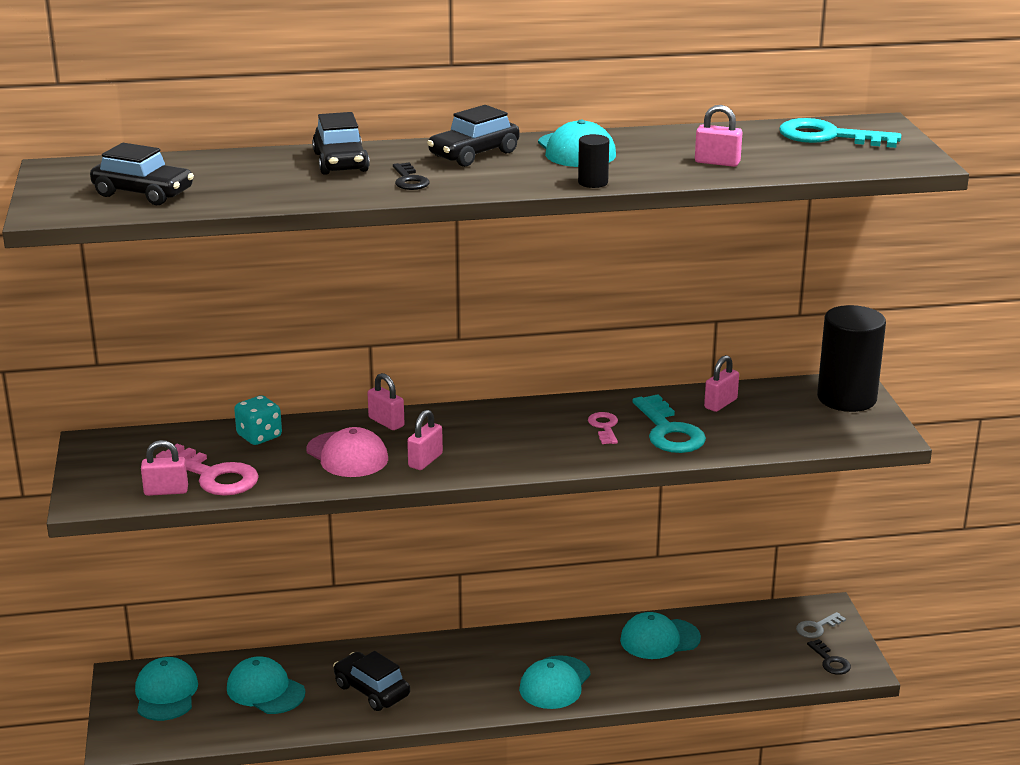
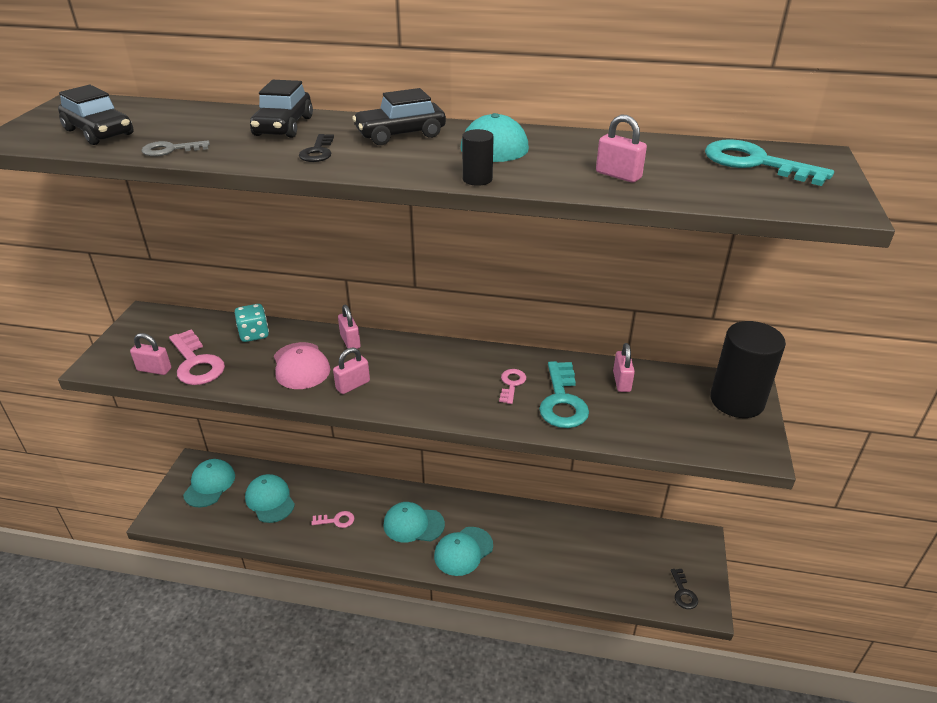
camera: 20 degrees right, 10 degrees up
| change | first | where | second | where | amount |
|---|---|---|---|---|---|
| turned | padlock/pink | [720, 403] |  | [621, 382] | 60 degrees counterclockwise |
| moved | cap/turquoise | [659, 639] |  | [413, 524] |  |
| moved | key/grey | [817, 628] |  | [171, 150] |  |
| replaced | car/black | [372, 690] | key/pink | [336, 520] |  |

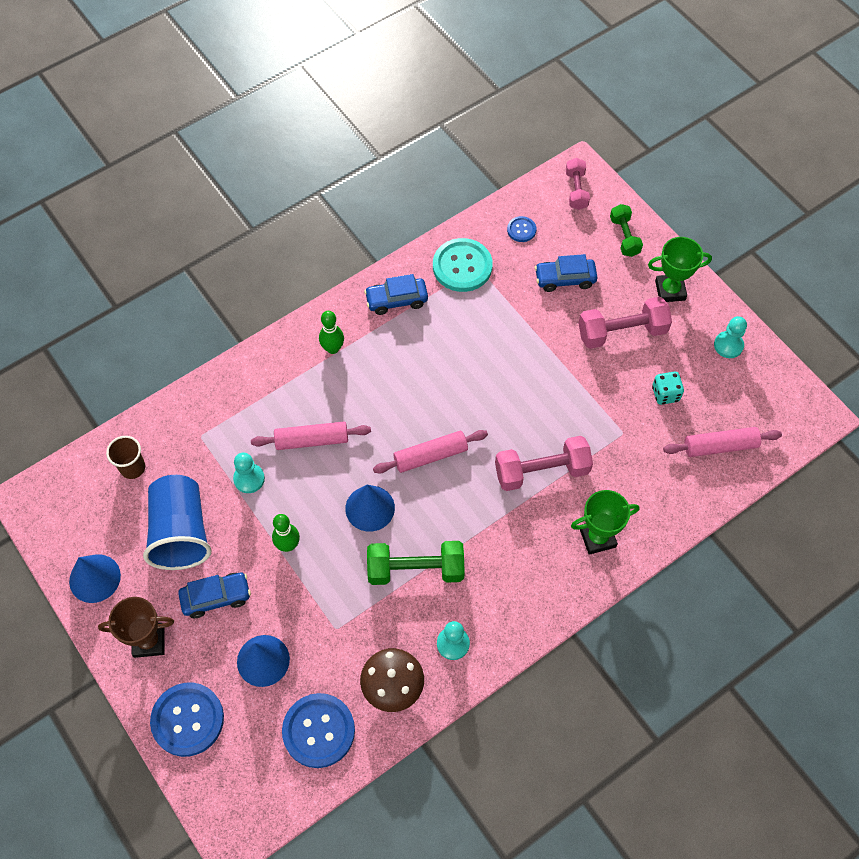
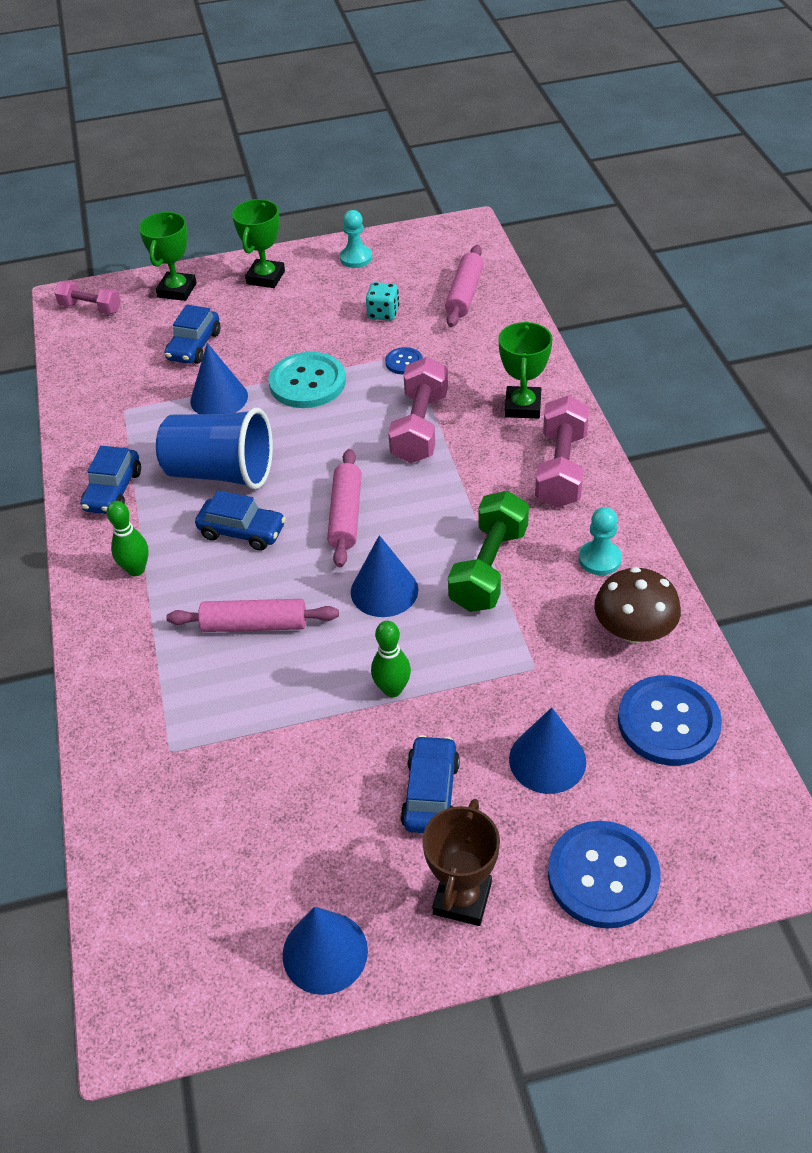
camera: 65 degrees left, 15 degrees down
| change | first | where | second | where | amount |
|---|---|---|---|---|---|
| replaced | dumbbell/green | [624, 236] | trophy/green | [177, 290] |  |
| moved | button/blue | [521, 230] |  | [404, 362] |  |
| moved | button/turquoise | [462, 266] |  | [307, 382] |  |
| moved | dumbbell/pink | [622, 332] |  | [561, 469] |  |
| turned | rolling pin/pink | [312, 440] |  | [255, 625] | 75 degrees clockwise |
| removed | cup/brown | [132, 468] |  |  |  |
| removed | pawn/turquoise | [249, 479] |  |  |  |
| moved | cup/blue | [181, 532] |  | [221, 473] |  |
| added |  |  | cone/blue | [219, 398] |  |
| added |  |  | car/blue | [242, 531] |  |

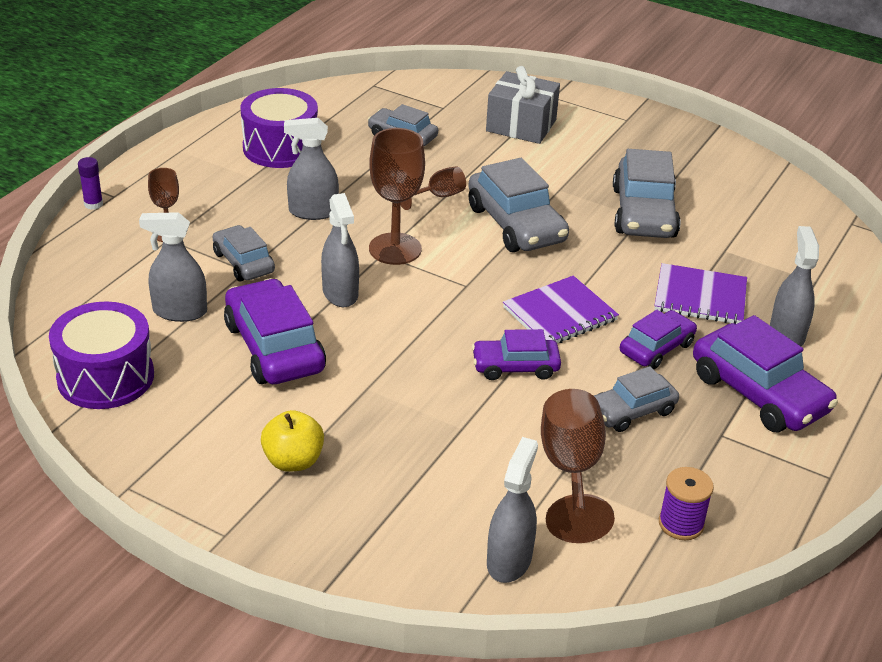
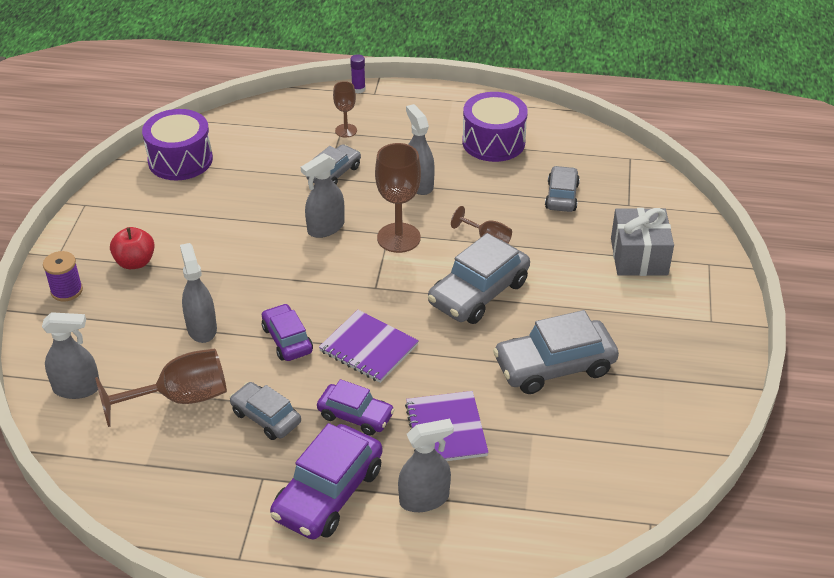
camera: 70 degrees right, 5 degrees up
| change | first | where | second | where | amount |
|---|---|---|---|---|---|
| moved | spray bottle/grey | [179, 311] |  | [201, 328] |  |
| removed | car/purple | [274, 347] |  |  |  |
| recoloured | apple/yellow | [293, 461] | apple/red | [135, 262] |  |
| moved | spool/purple | [681, 524] |  | [66, 291] |  |

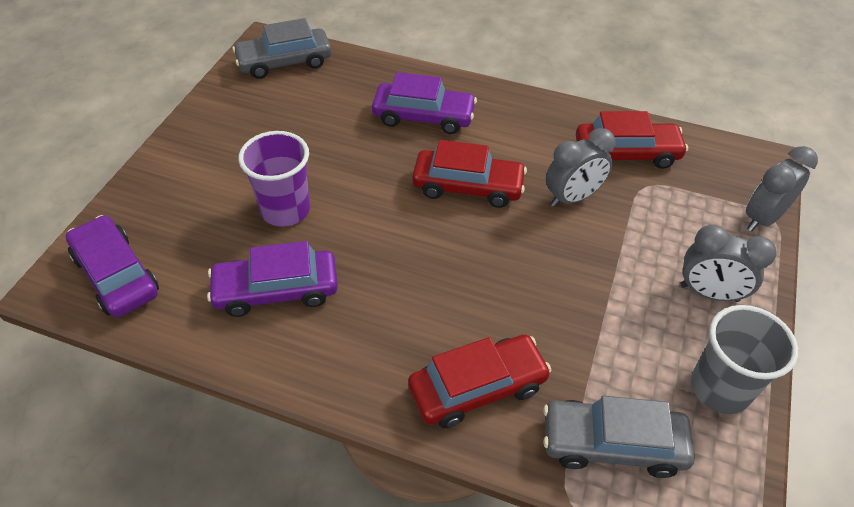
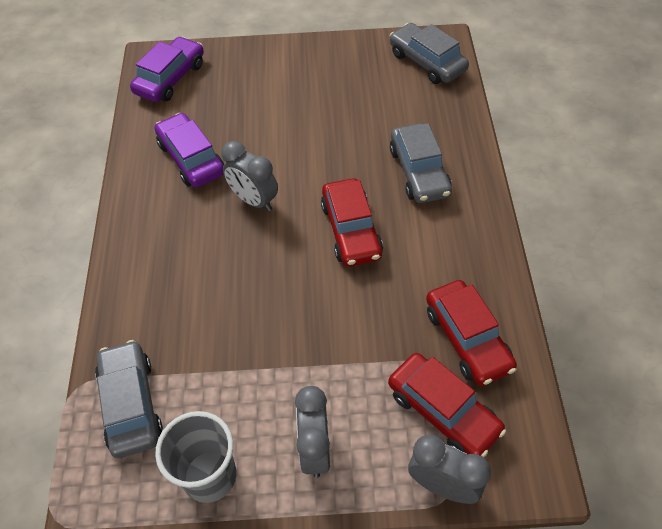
camera: 70 degrees right, 5 degrees up
| change | first | where | second | where | amount |
|---|---|---|---|---|---|
| recoloured | car/purple | [423, 117] | car/grey | [419, 172] |  |
| moved | clock/grey | [572, 198] |  | [254, 200] |  |
| removed | cup/purple | [285, 210] |  |  |  |
| moved | car/red | [477, 388] |  | [443, 411] |  |

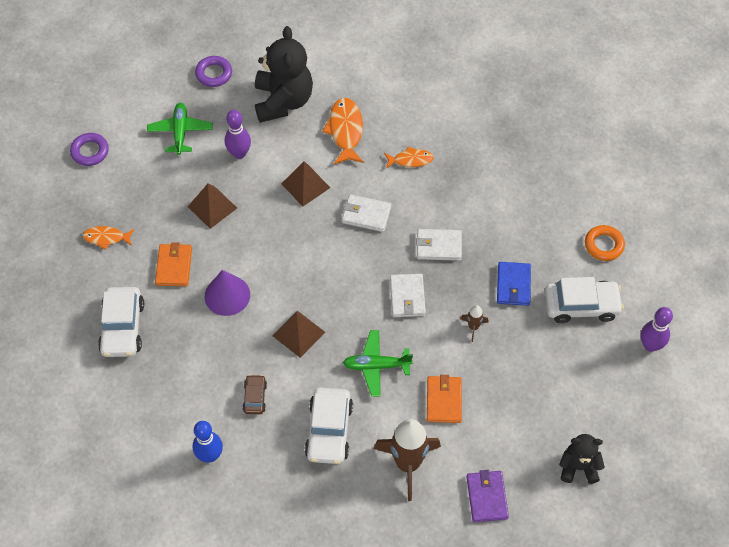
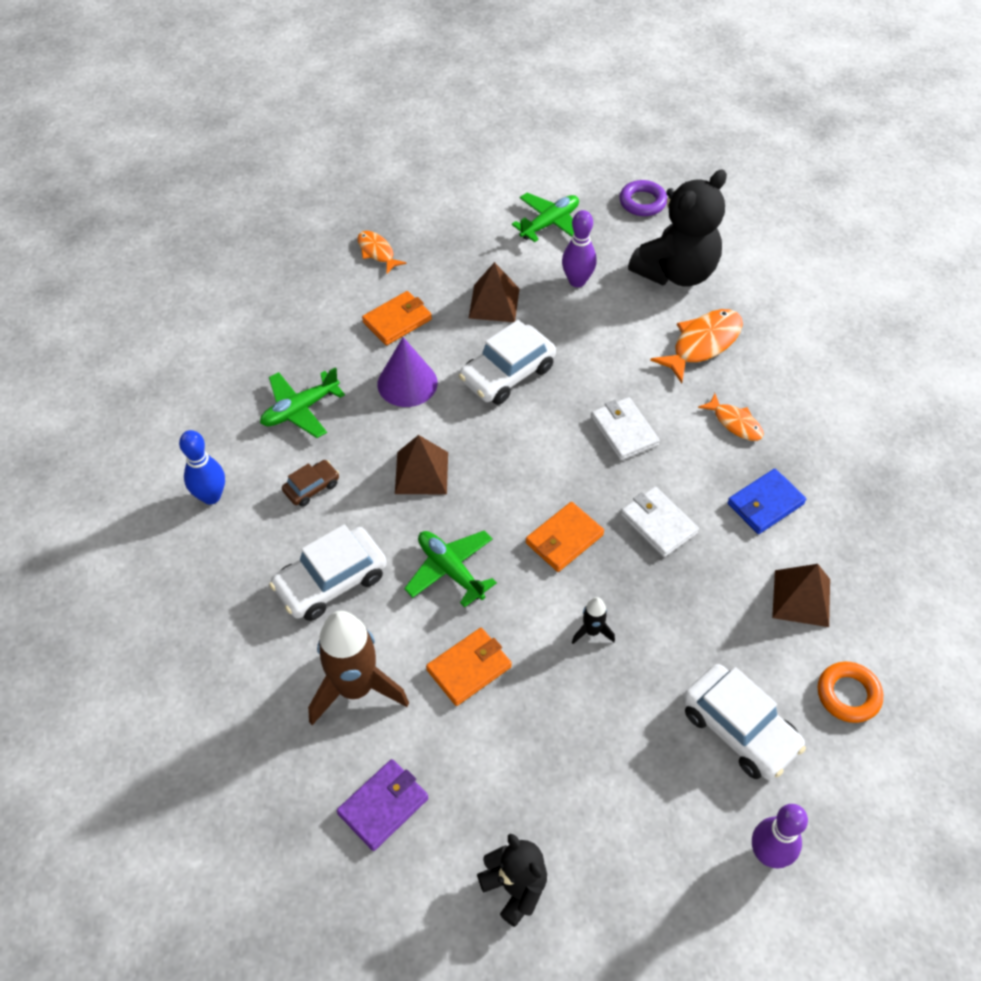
camera: 50 degrees right, 5 degrees down
| change | first | where | second | where | amount |
|---|---|---|---|---|---|
| removed | ring/purple | [90, 151] |  |  |  |
| moved | pyramid/brown | [305, 185] |  | [801, 598] |  |
| moved | wallet/blue | [513, 285] |  | [765, 503] |  |
| recoloured | wallet/white | [407, 297] | wallet/orange | [564, 539] |  |
| moved | car/white | [122, 327] |  | [507, 374] |  |
| recoloured | rocket/brown | [473, 327] | rocket/black | [592, 631] |  |
| added |  |  | plane/green | [300, 410] |  |

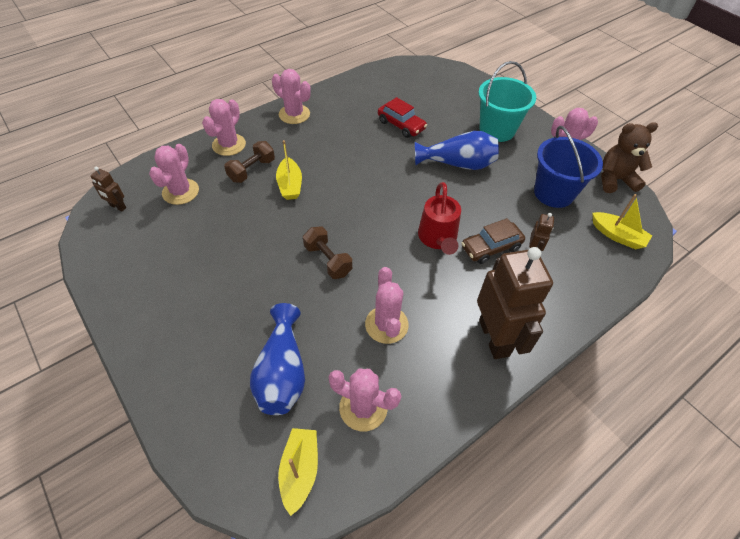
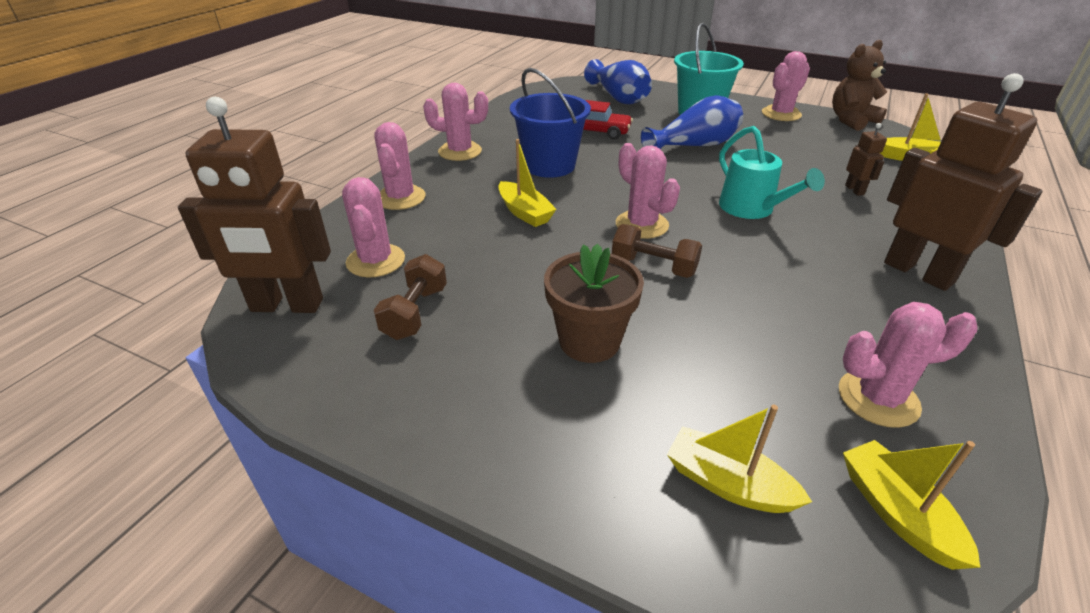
camera: 25 degrees left, 15 degrees down
| change | first | where | second | where | amount |
|---|---|---|---|---|---|
| moved | bucket/blue | [553, 193] |  | [549, 165] |  |
| moved | dumbbell/brown | [252, 170] |  | [415, 313] |  |
| resized | robot/brown | [118, 207] |  | [287, 306] | x2.29 |
| recoloured | watering can/red | [438, 239] | watering can/turquoise | [752, 209] |  |
| removed | car/brown | [491, 247] |  |  |  |
| moved | cactus/pink | [386, 325] |  | [641, 225] |  |
| moved | vase/blue | [282, 372] |  | [618, 98] |  |
| added |  |  | flower pot/brown | [589, 341] |  |
| added |  |  | boat/yellow | [728, 483] |  |

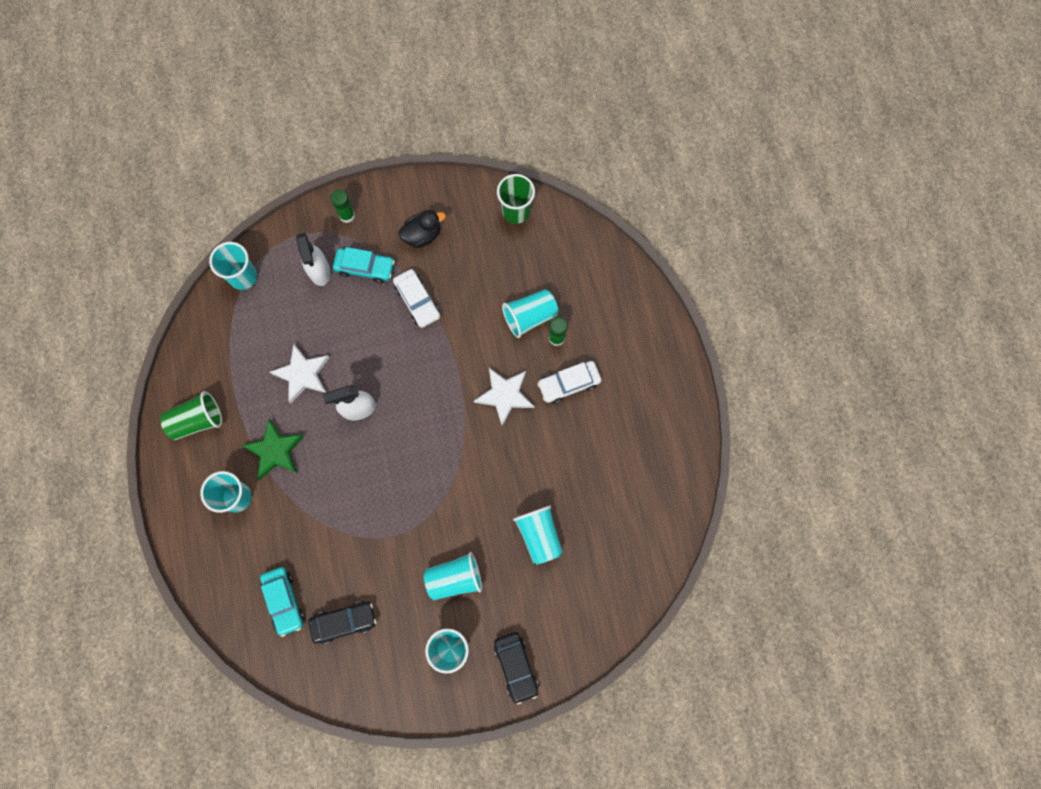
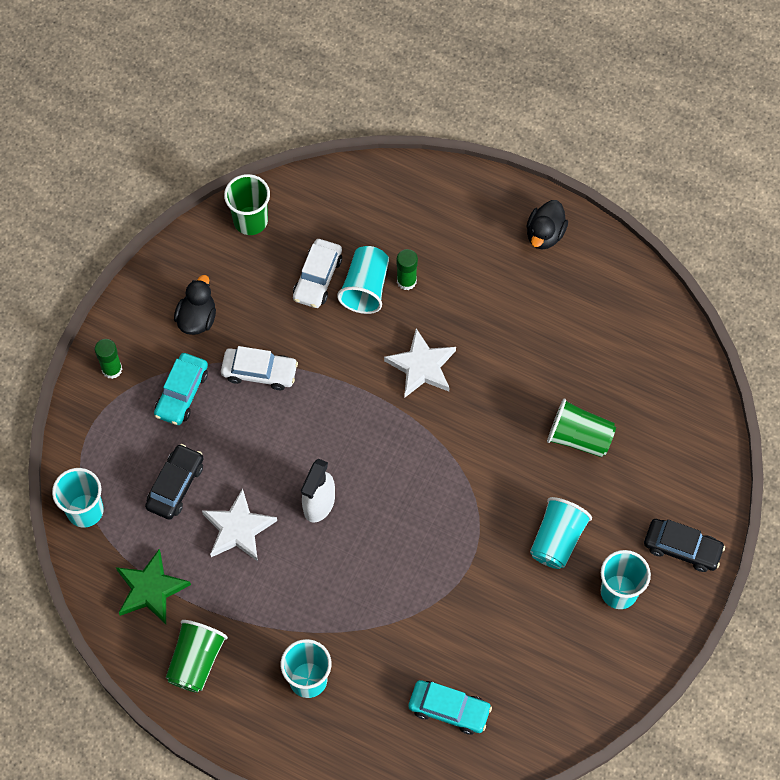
camera: 50 degrees left, 10 degrees down
| change | first | where | second | where | amount |
|---|---|---|---|---|---|
| removed | spray bottle/white | [319, 271] |  |  |  |
| turned | car/turquoise | [365, 268] |  | [182, 393] | 150 degrees clockwise |
| moved | car/white | [569, 383] |  | [317, 278] |  |
| moved | star/green | [275, 450] |  | [150, 589] |  |
| recoloured | cup/turquoise | [539, 535] | cup/green | [579, 437] |  |
| moved | car/black | [344, 622] |  | [175, 486] |  |
| added |  |  | duck/black | [545, 234] |  |

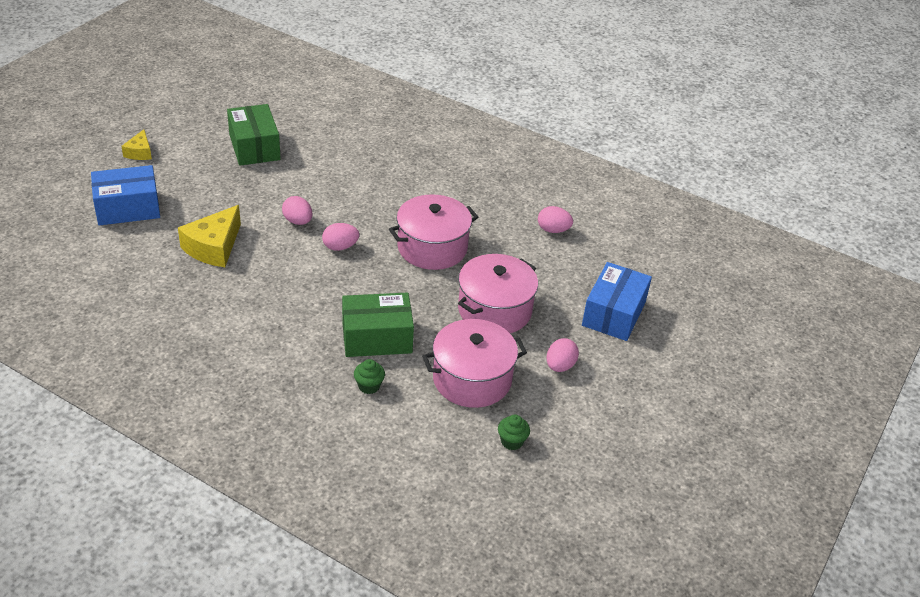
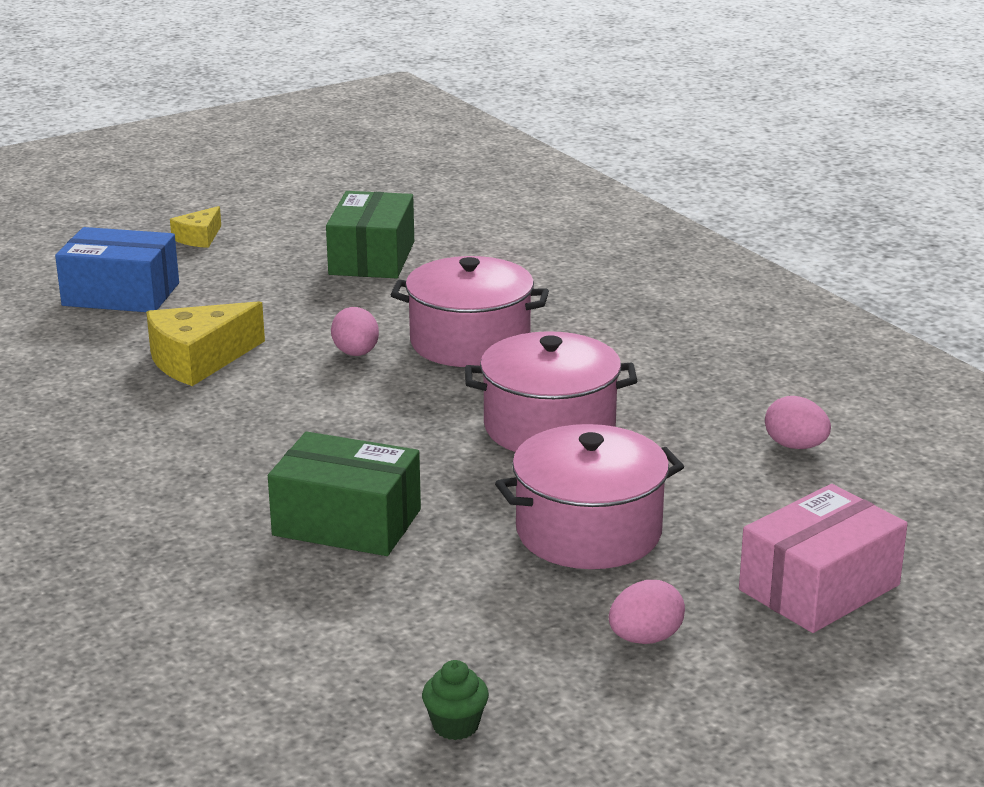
camera: 30 degrees right, 15 degrees down
| change | first | where | second | where | amount |
|---|---|---|---|---|---|
| removed | egg/pink | [340, 247] |  |  |  |
| recoloured | box/blue | [613, 314] | box/pink | [819, 587] |  |
| moved | pot/pink | [472, 379] |  | [470, 342] |  |
| removed | cupcake/green | [369, 386] |  |  |  |

